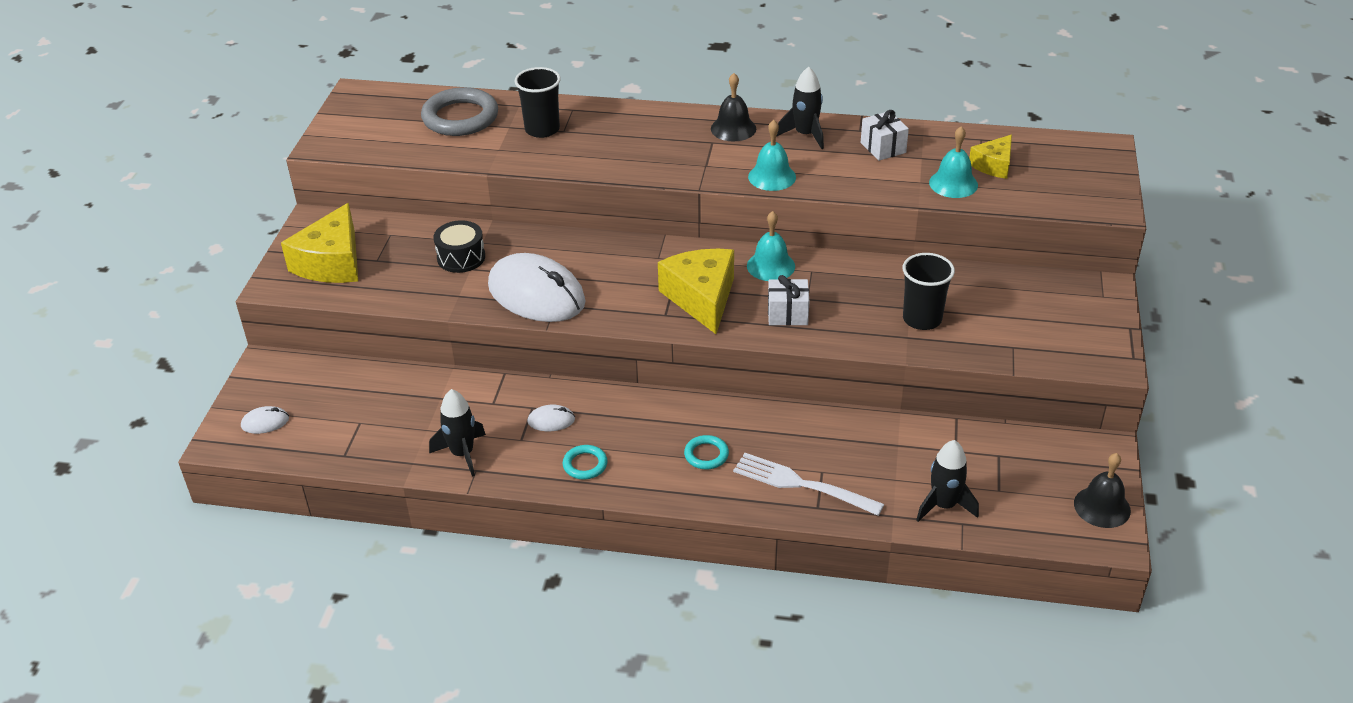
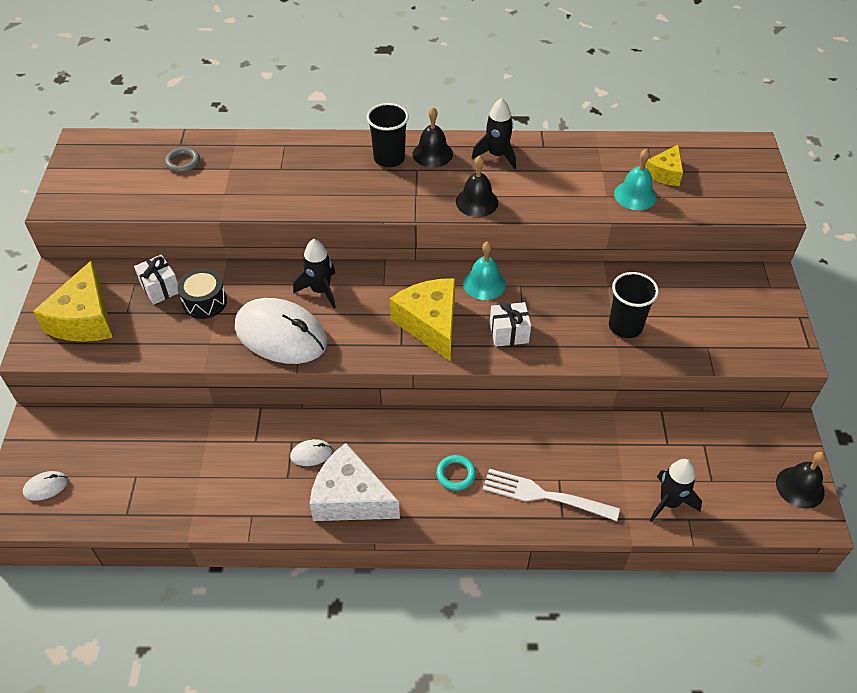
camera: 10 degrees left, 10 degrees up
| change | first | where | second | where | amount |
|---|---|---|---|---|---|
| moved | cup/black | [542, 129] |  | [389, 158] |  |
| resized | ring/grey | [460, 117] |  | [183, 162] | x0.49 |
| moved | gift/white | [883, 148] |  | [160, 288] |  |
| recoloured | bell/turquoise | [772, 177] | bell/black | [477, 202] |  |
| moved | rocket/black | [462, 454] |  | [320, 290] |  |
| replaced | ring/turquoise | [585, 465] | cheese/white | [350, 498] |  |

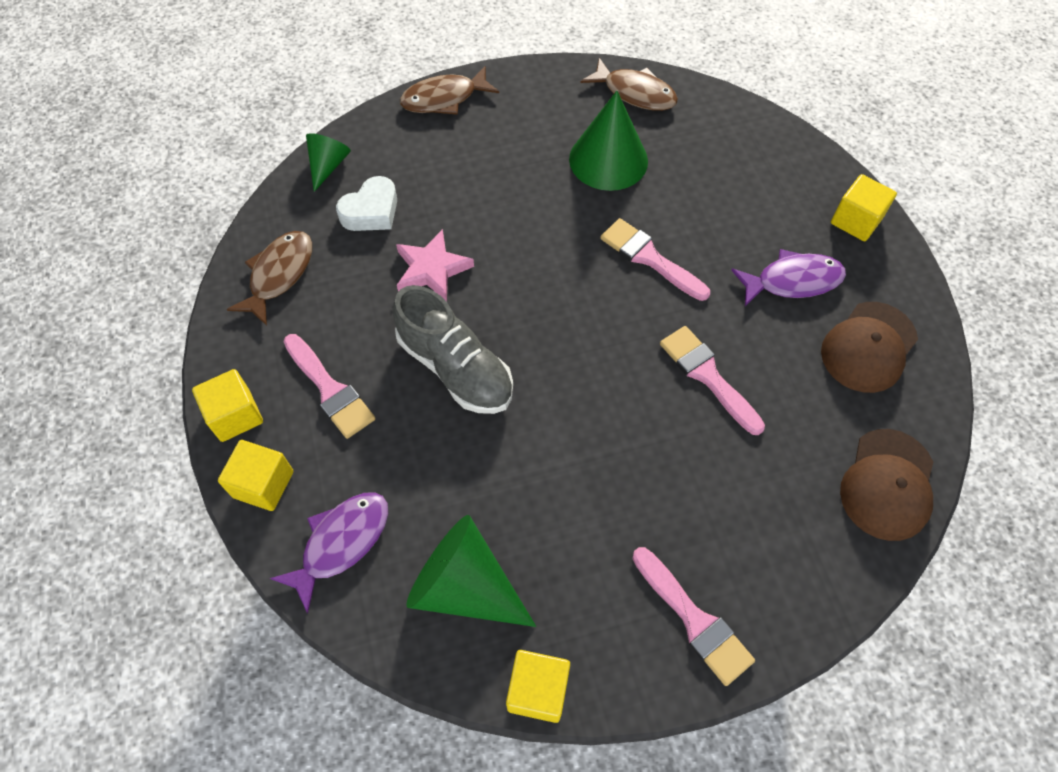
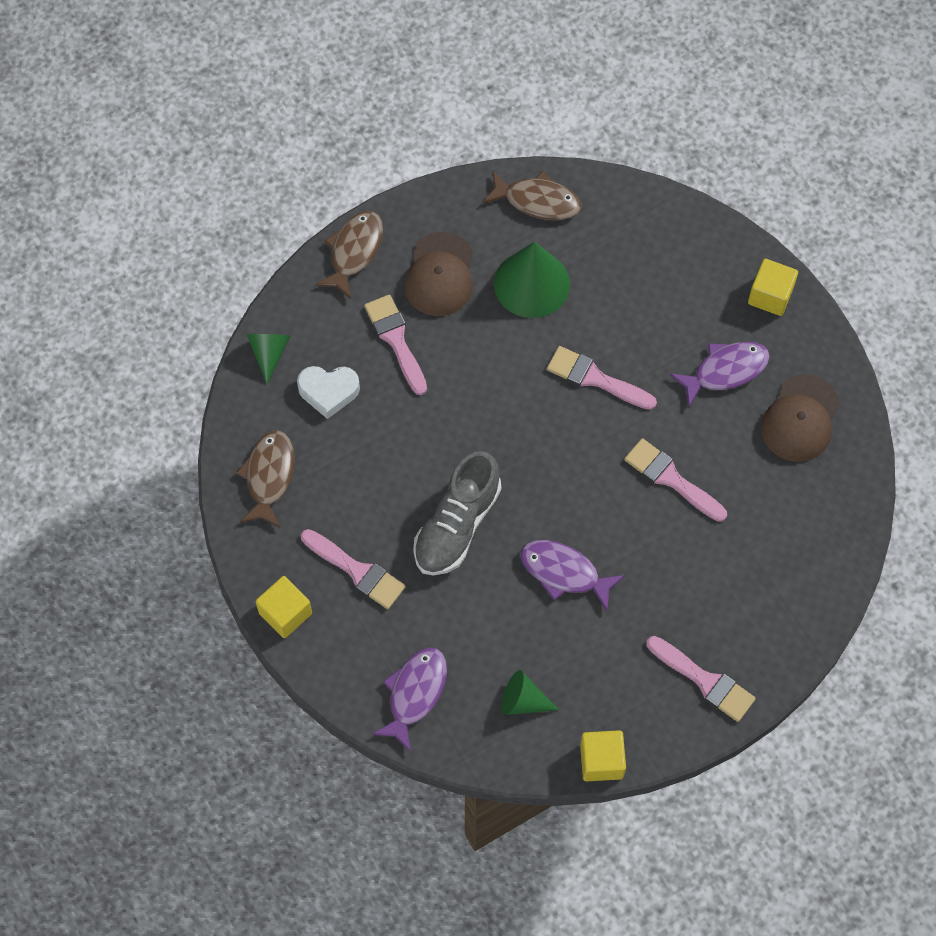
camera: 15 degrees left, 5 degrees up
| change | first | where | second | where | amount |
|---|---|---|---|---|---|
| turned | fish/brown | [444, 99] |  | [354, 251] | 150 degrees clockwise |
| turned | heart/white | [371, 211] |  | [328, 392] | 60 degrees clockwise |
| removed | star/pink | [432, 269] |  |  |  |
| turned | shoe/grey | [455, 368] |  | [457, 525] | 90 degrees clockwise |
| moved | cap/brown | [887, 484] |  | [440, 275] |  |
| removed | cube/yellow | [263, 484] |  |  |  |
| resized | cone/green | [464, 586] |  | [523, 701] | x0.56 |
| added |  |  | brush/pink | [396, 340] |  |
| added |  |  | fish/purple | [564, 573] |  |

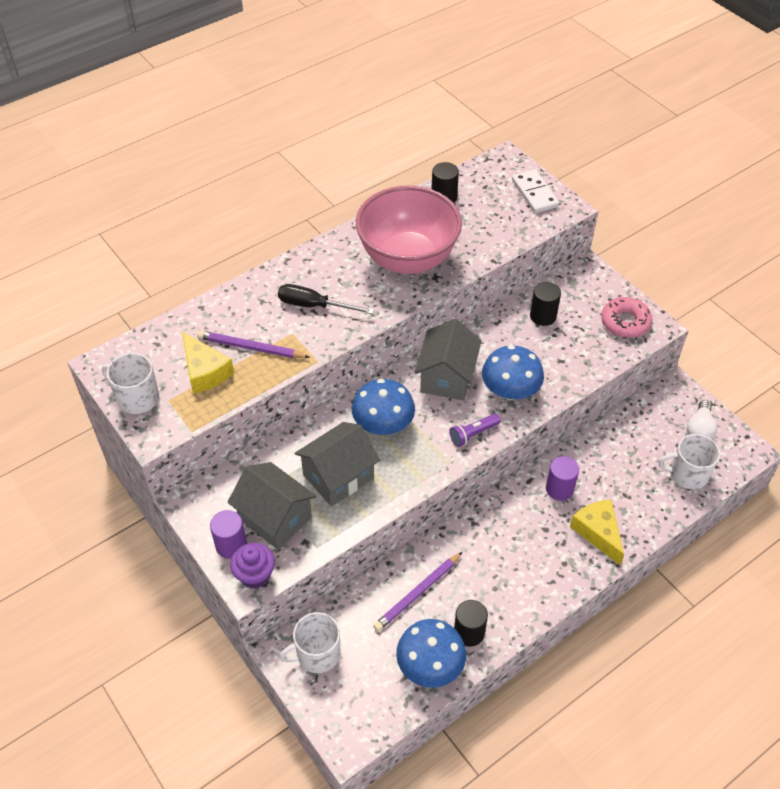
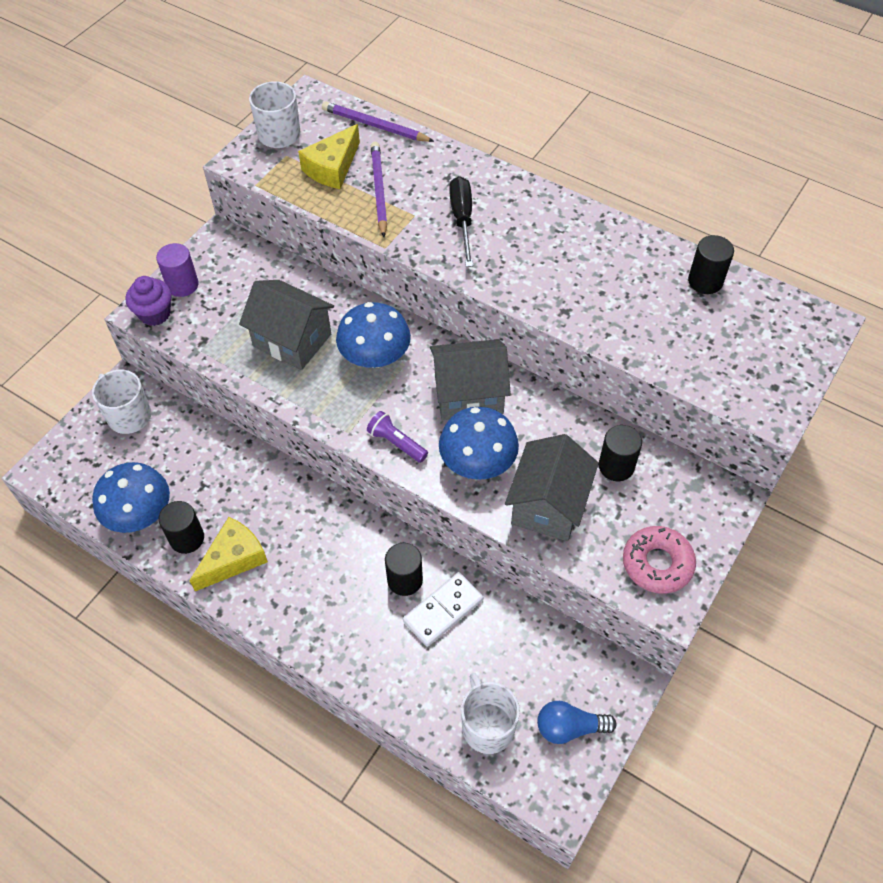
camera: 70 degrees right, 5 degrees up
| change | first | where | second | where | amount |
|---|---|---|---|---|---|
| moved | domino/white | [534, 193] |  | [443, 610] |  |
| removed | bowl/pink | [408, 259] |  |  |  |
| recoloured | light bulb/white | [699, 429] | light bulb/blue | [569, 727] |  |
| recoloured | cylinder/purple | [559, 489] | cylinder/black | [405, 580] |  |
| moved | house/grey | [275, 518] |  | [548, 505] |  |
| moved | cheese/yellow | [598, 532] |  | [234, 559] |  |
| moved | pencil/purple | [417, 593] |  | [375, 125] |  |

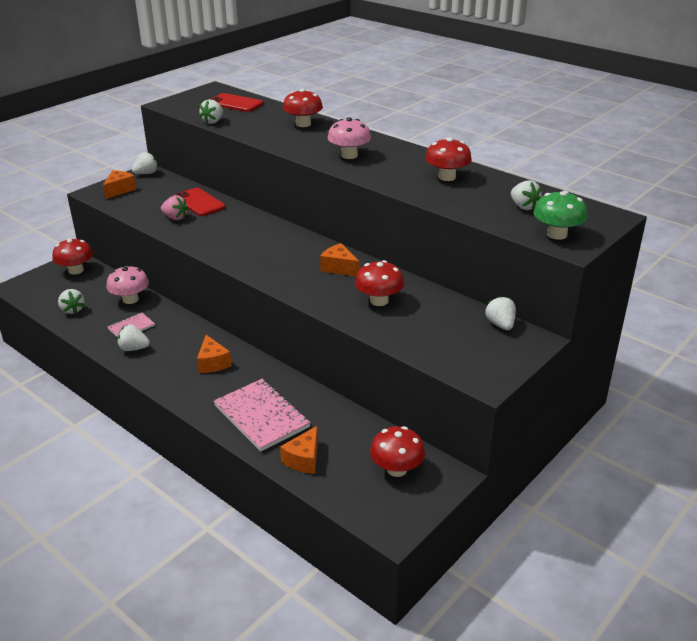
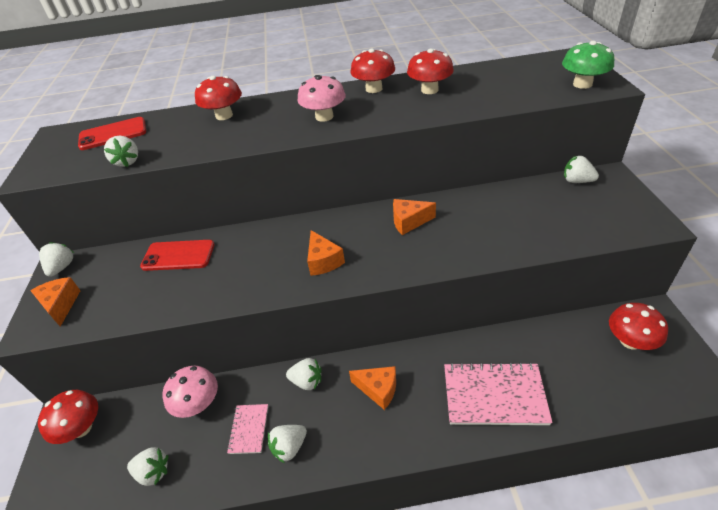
camera: 45 degrees left, 10 degrees up
| change | first | where | second | where | amount |
|---|---|---|---|---|---|
| moved | strawberry/white | [523, 207] |  | [307, 381] |  |
| removed | strawberry/pink | [175, 218] |  |  |  |
| moved | mushroom/red | [379, 301] |  | [374, 89] |  |
| moved | cheese/orange | [304, 459] |  | [323, 261] |  |

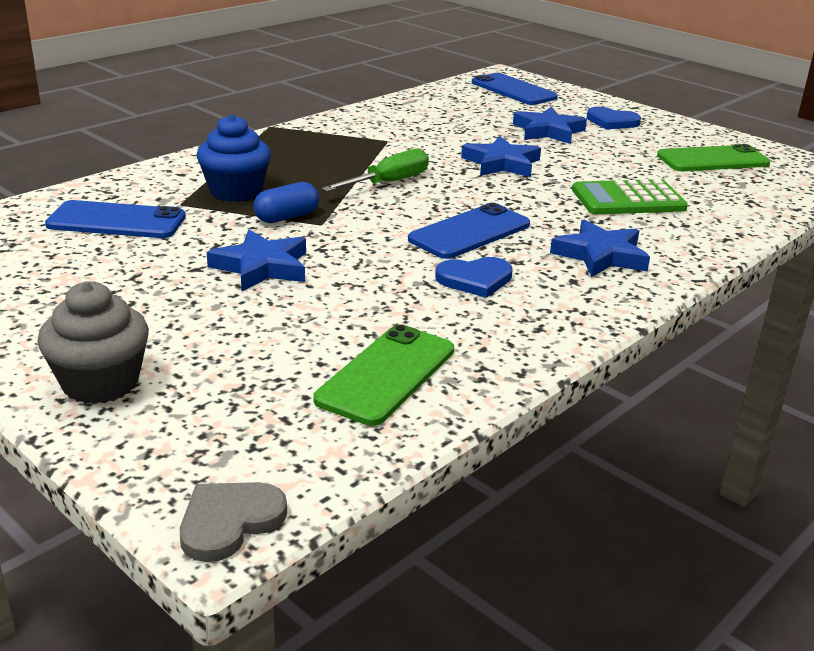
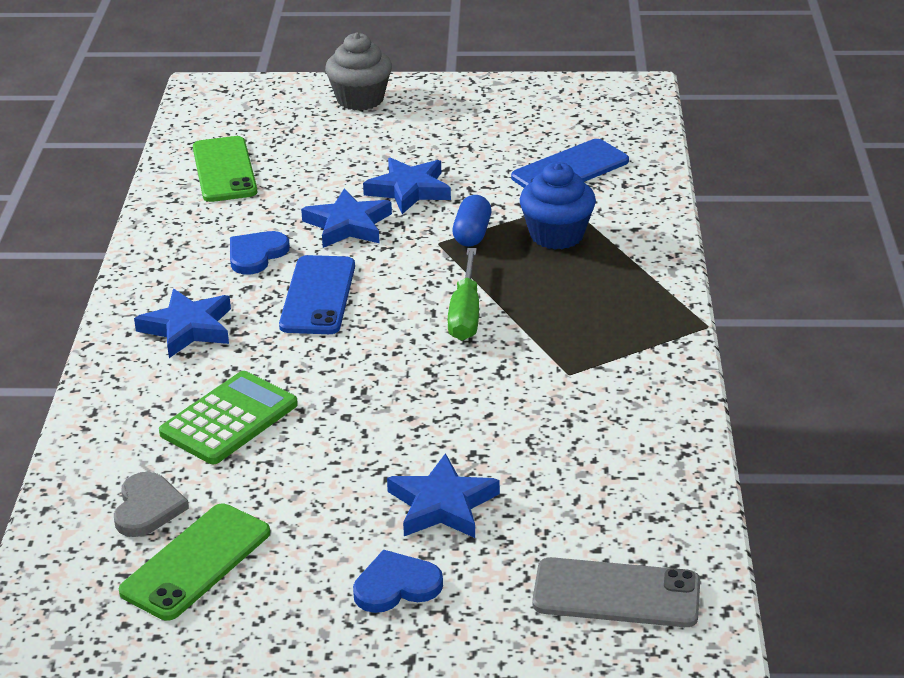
camera: 140 degrees right, 5 degrees up
| change | first | where | second | where | amount |
|---|---|---|---|---|---|
| recoloured | phone/blue | [513, 90] | phone/grey | [616, 594] |  |
| moved | star/blue | [501, 163] |  | [348, 225] |  |
| moved | heart/grey | [229, 522] |  | [148, 508] |  |

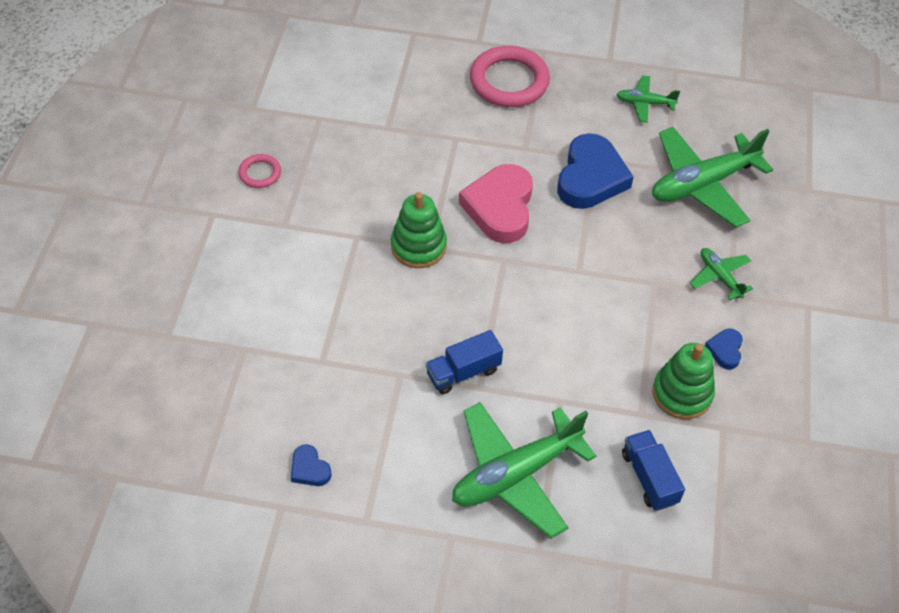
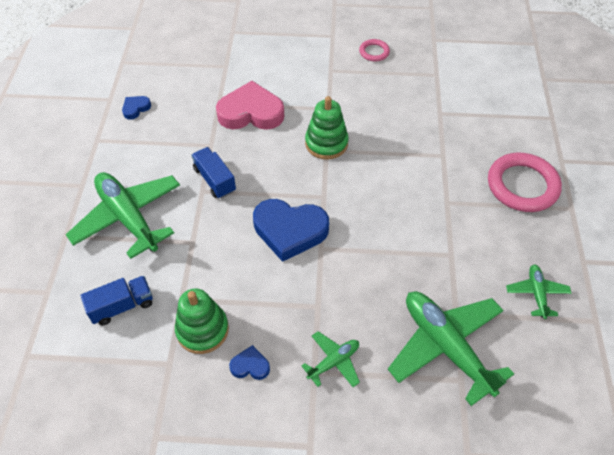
camera: 85 degrees right, 0 degrees up
| change | first | where | second | where | amount |
|---|---|---|---|---|---|
| moved | heart/blue | [590, 177] |  | [290, 231] |  |
| moved | heart/pink | [500, 207] |  | [251, 112] |  |

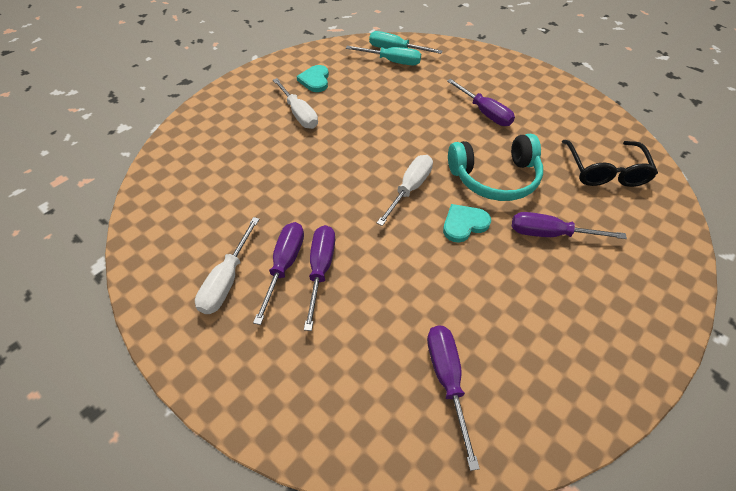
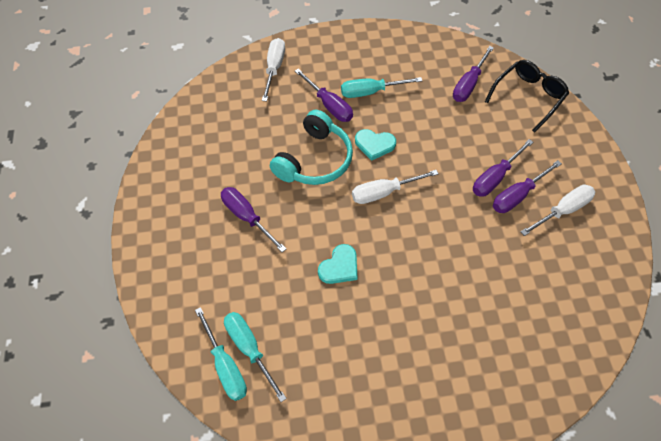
camera: 140 degrees left, 5 degrees up
| change | first | where | second | where | amount |
|---|---|---|---|---|---|
| moved | heart/turquoise | [315, 80] |  | [339, 267] |  |
| moved | screwdriver/white | [299, 114] |  | [274, 68] |  |
| turned | screwdriver/purple | [484, 113] |  | [247, 217] | 45 degrees counterclockwise |
| turned | headphones/turquoise | [494, 177] |  | [314, 160] | 90 degrees clockwise |
| moved | glasses/black | [604, 171] |  | [529, 97] |  |
| added |  |  | screwdriver/turquoise | [370, 92] |  |

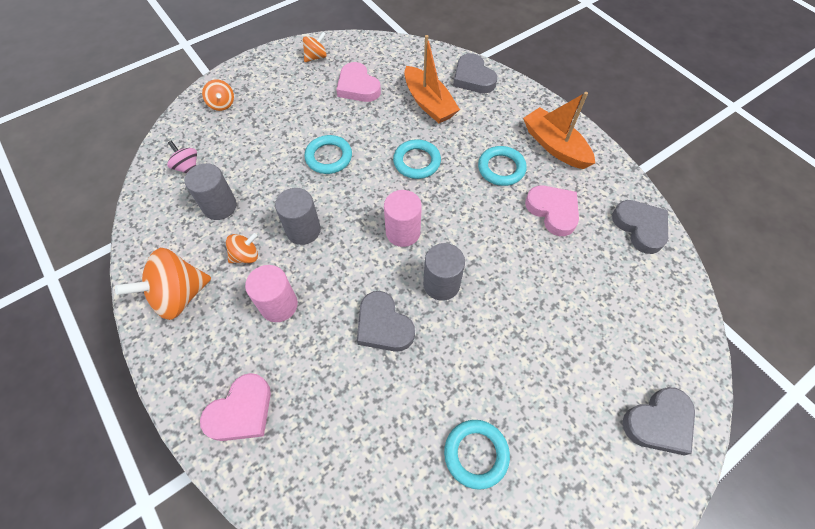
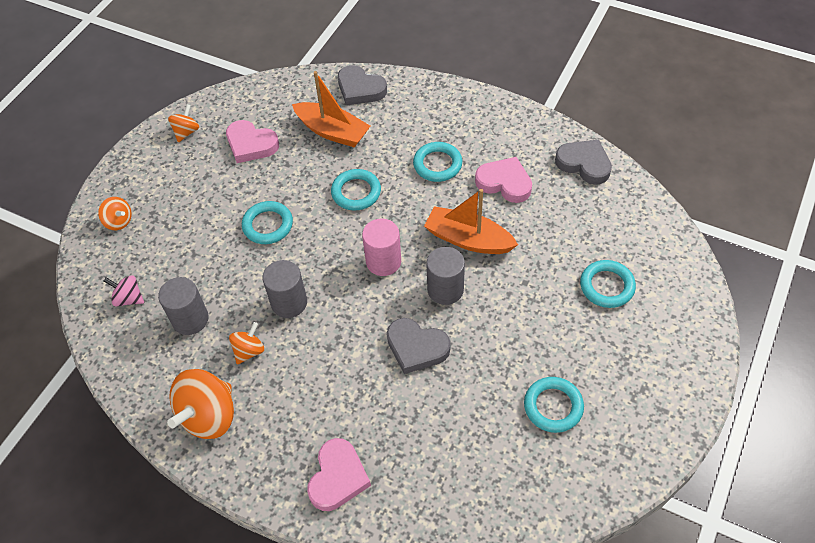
camera: 25 degrees left, 5 degrees down
| change | first | where | second | where | amount |
|---|---|---|---|---|---|
| moved | boat/orange | [554, 146] |  | [468, 239] |  |
| removed | cylinder/pink | [279, 305] |  |  |  |
| removed | heart/grey | [659, 422] |  |  |  |
| added |  |  | ring/turquoise | [607, 286] |  |

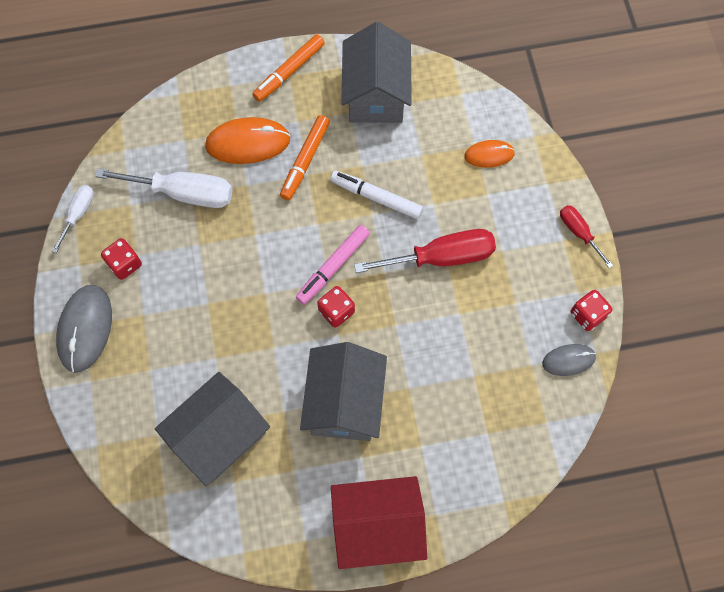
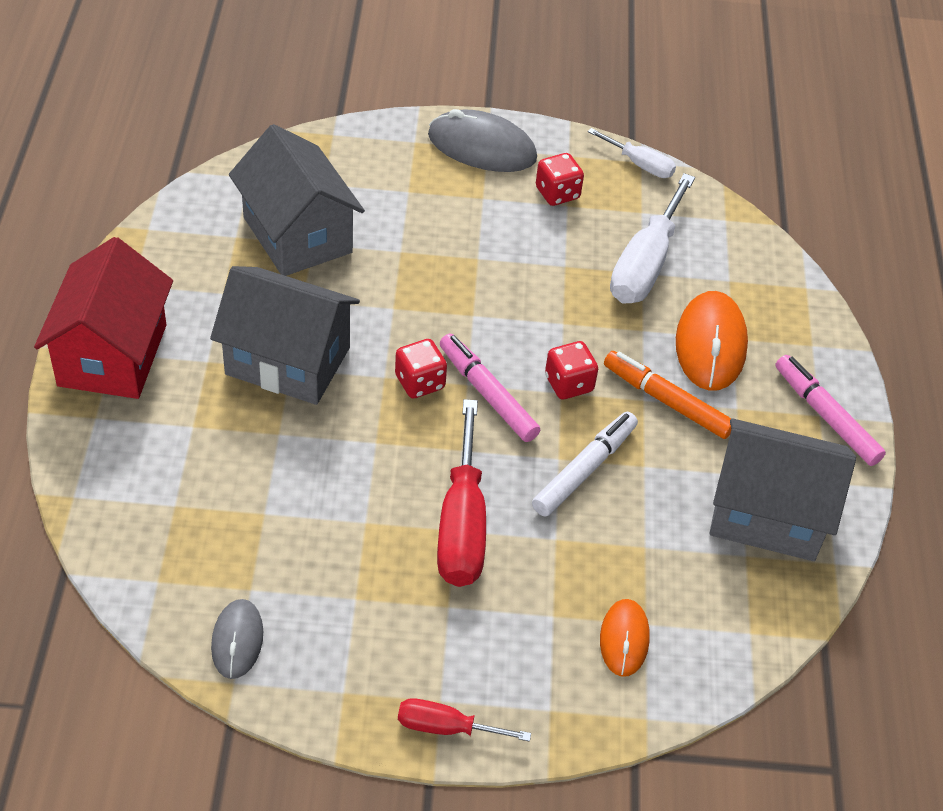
camera: 100 degrees right, 20 degrees down
| change | first | where | second | where | amount |
|---|---|---|---|---|---|
| recoloured | marker/orange | [289, 72] | marker/pink | [826, 416] |  |
| turned | screwdriver/red | [579, 232] |  | [446, 727] | 150 degrees counterclockwise |
| moved | dice/red | [587, 315] |  | [569, 384] |  |

